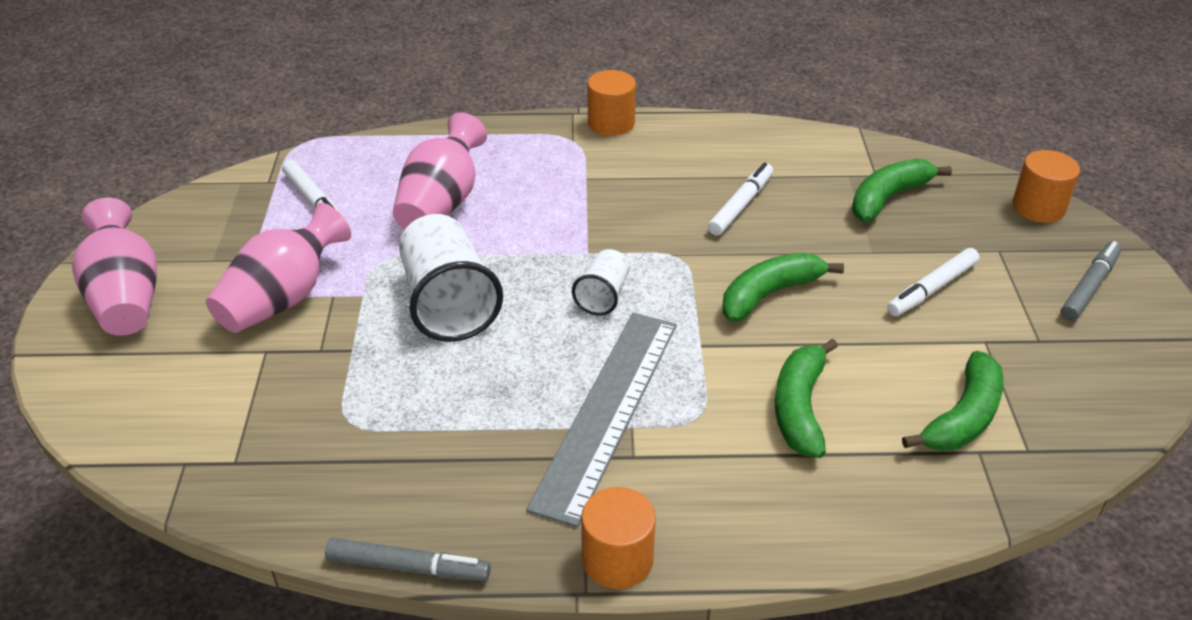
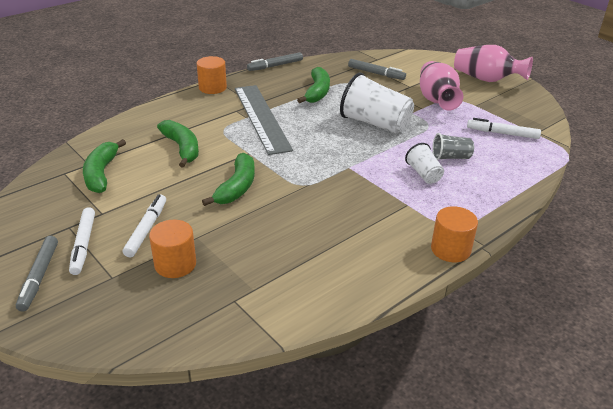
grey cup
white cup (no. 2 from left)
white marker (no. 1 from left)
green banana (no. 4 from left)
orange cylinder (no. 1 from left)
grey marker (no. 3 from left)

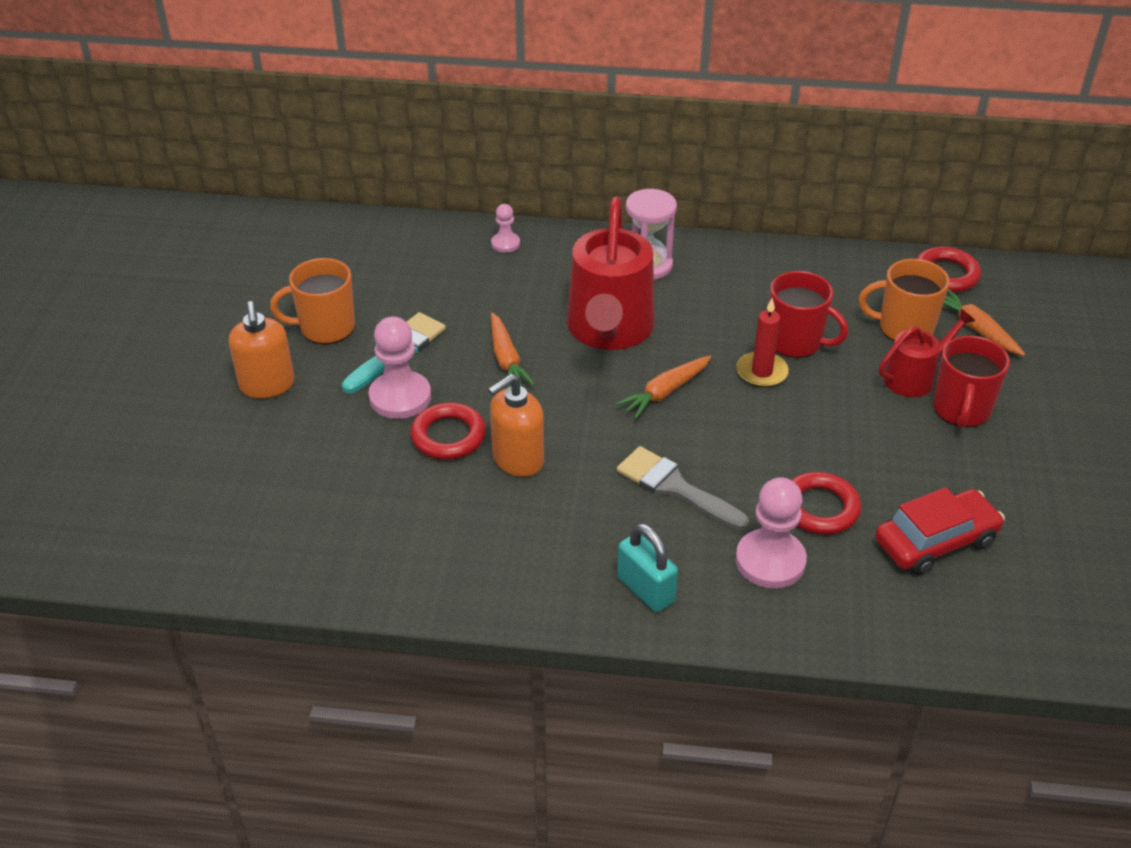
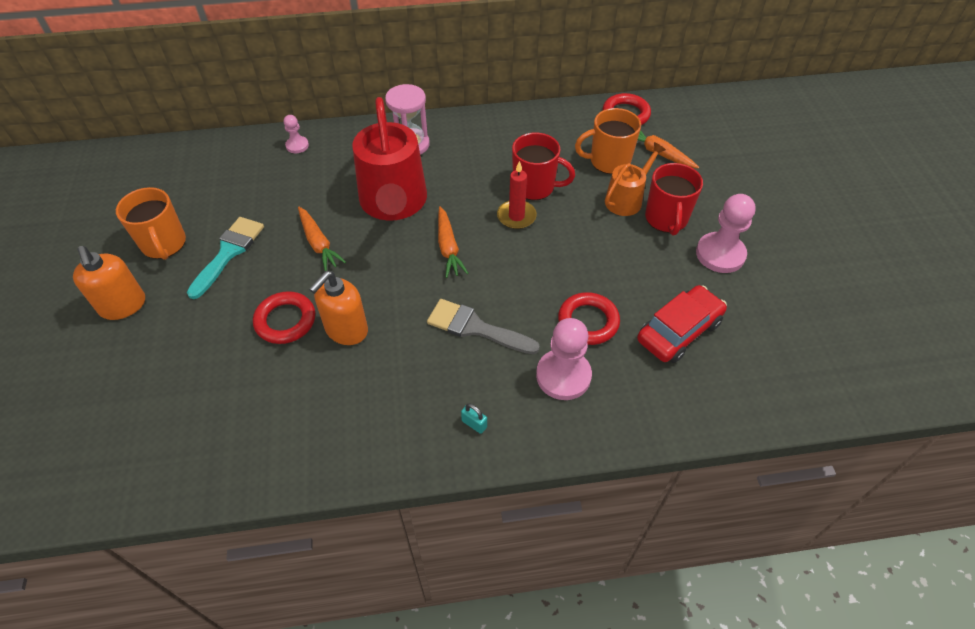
orange mug (no. 1 from left)
pink pawn (no. 3 from left)
orange carrot (no. 2 from left)
turquoise padlock
orange watering can

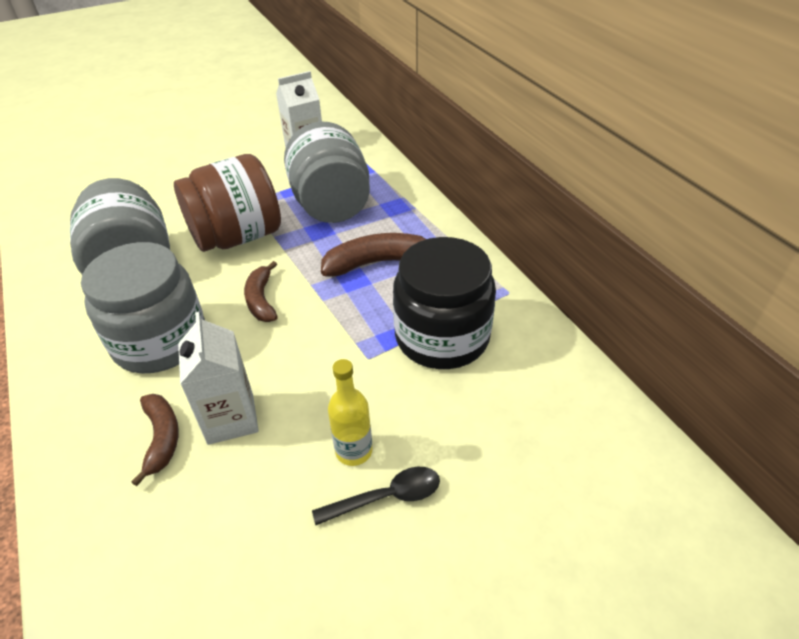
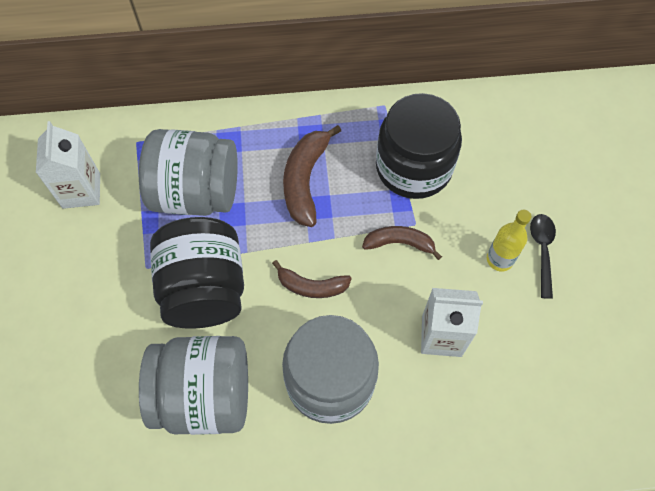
brown banana (no. 3 from left)
black jar (no. 1 from left)

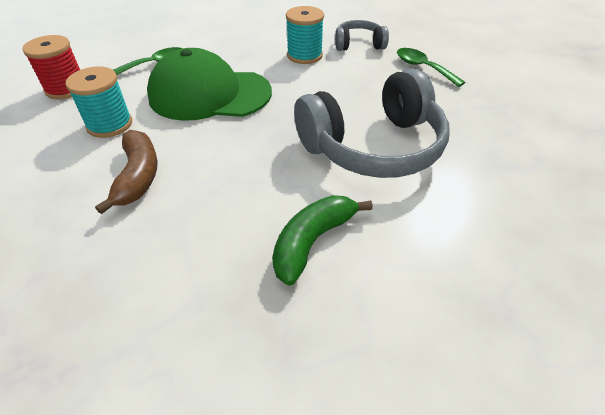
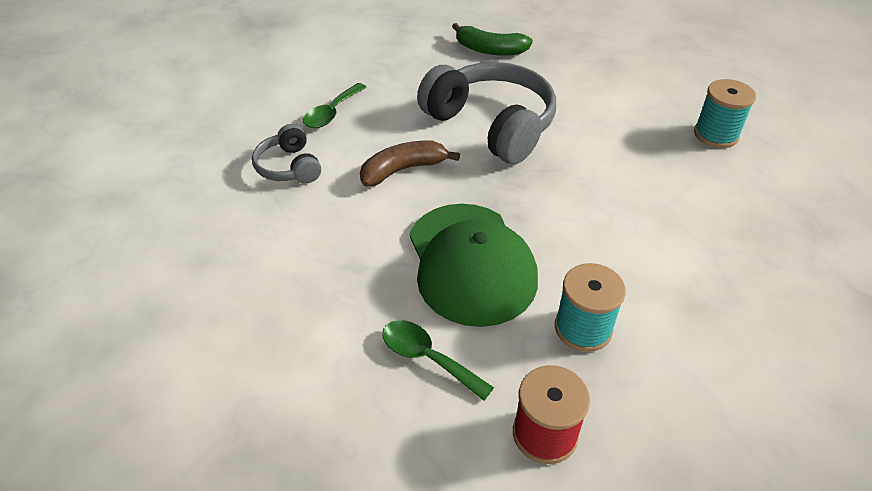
brown banana
green banana
turquoise spool (no. 2 from left)

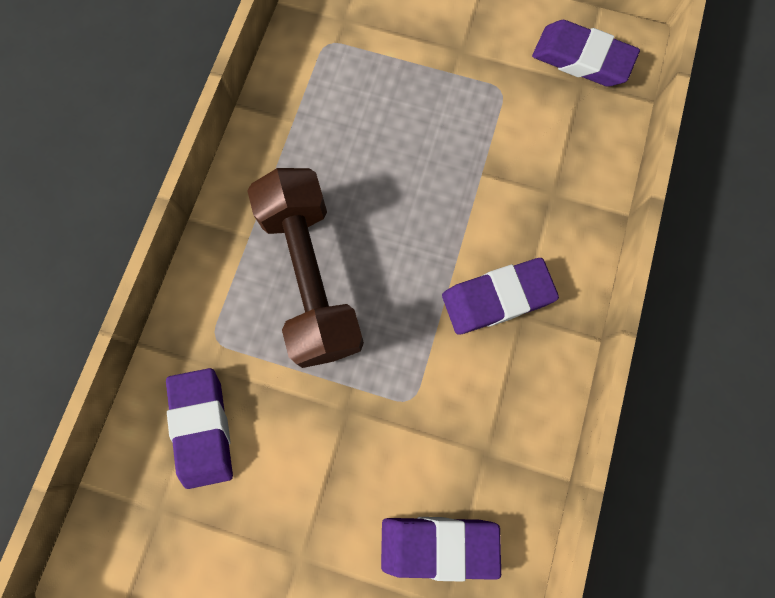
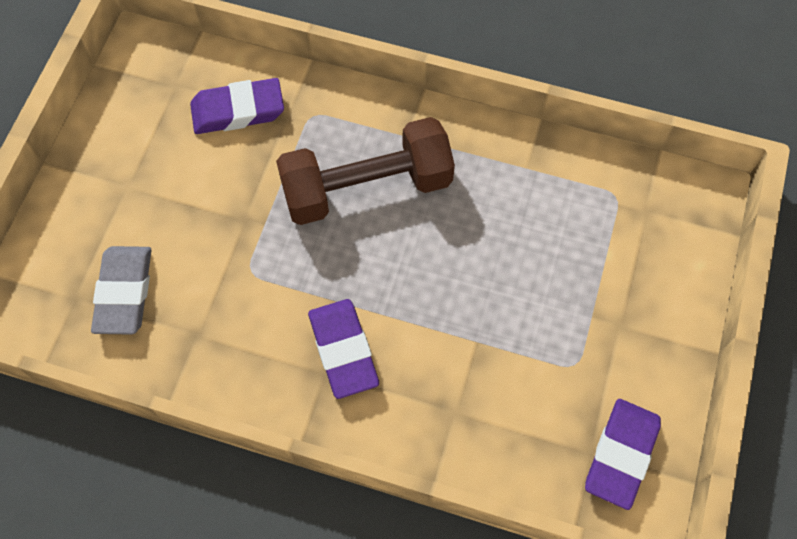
grey eraser

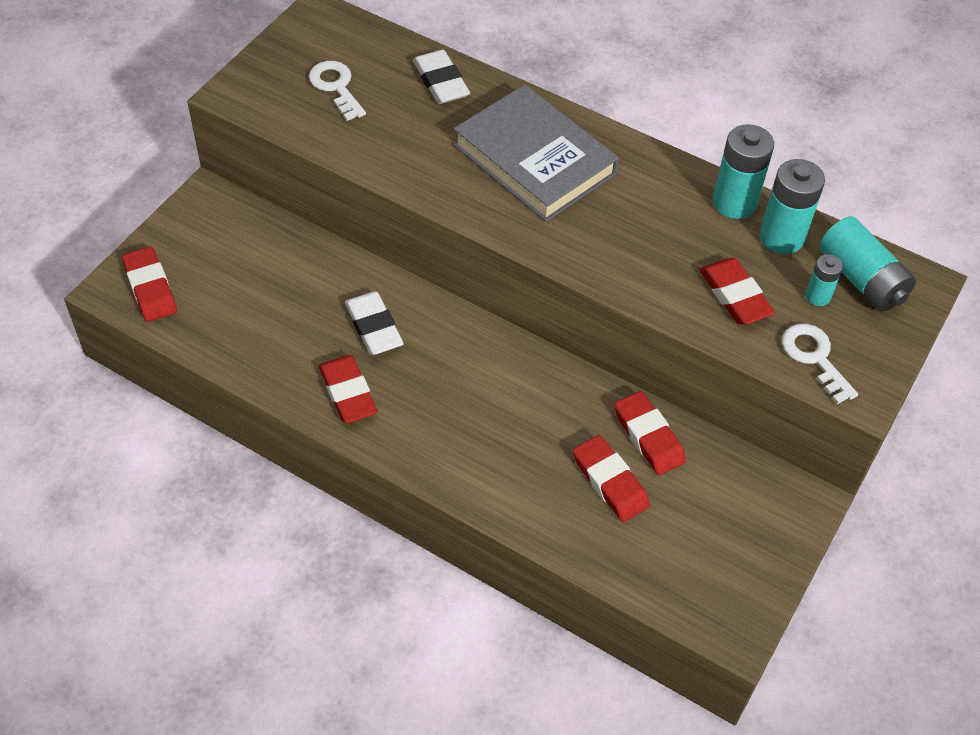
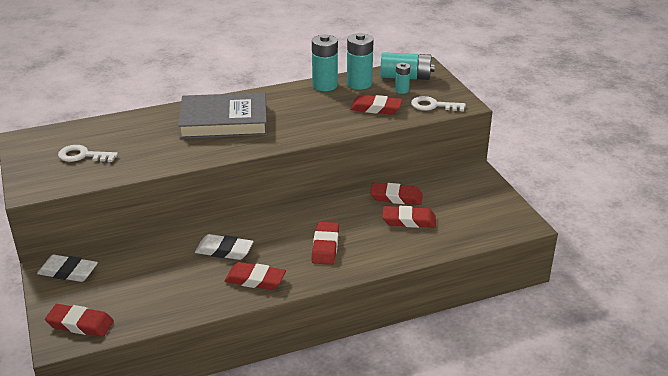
white eraser (no. 1 from left)
red eraser (no. 3 from left)

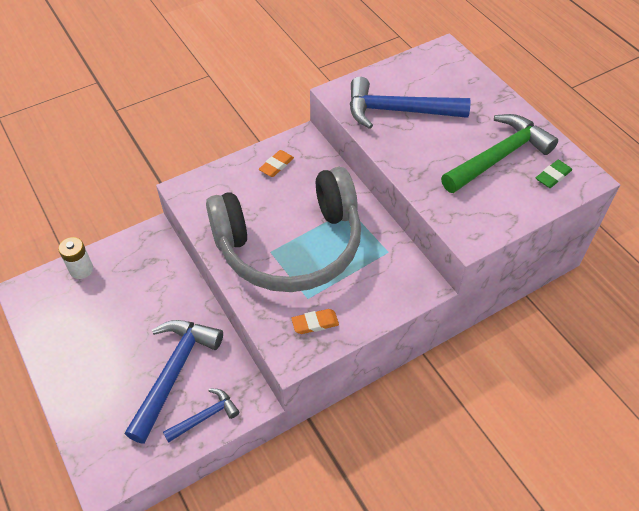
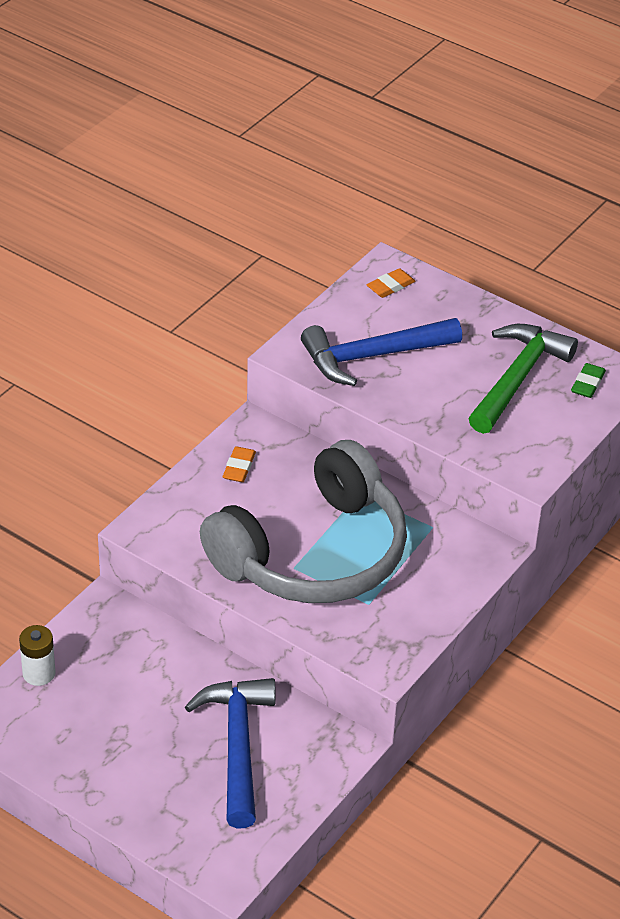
blue hammer (no. 2 from left in the first image)
orange eraser (no. 2 from left)

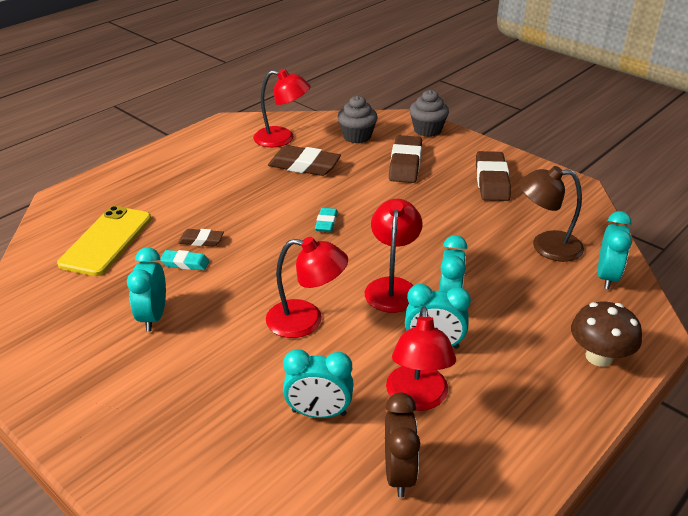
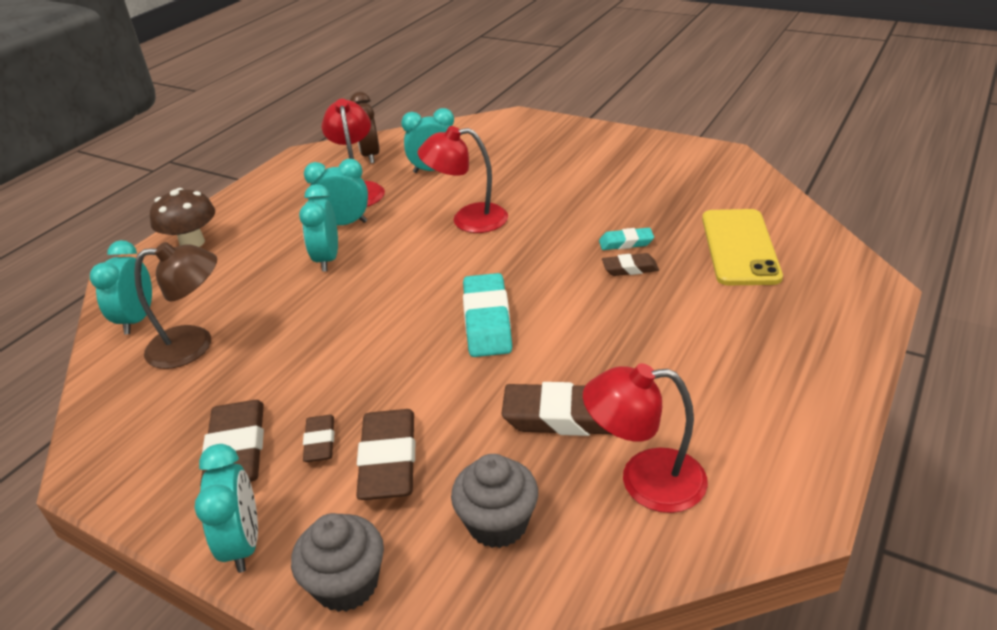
turquoise clock (no. 2 from left)
turquoise eraser (no. 1 from left)
red lamp (no. 3 from left in the first image)
brown eraser (no. 2 from left)

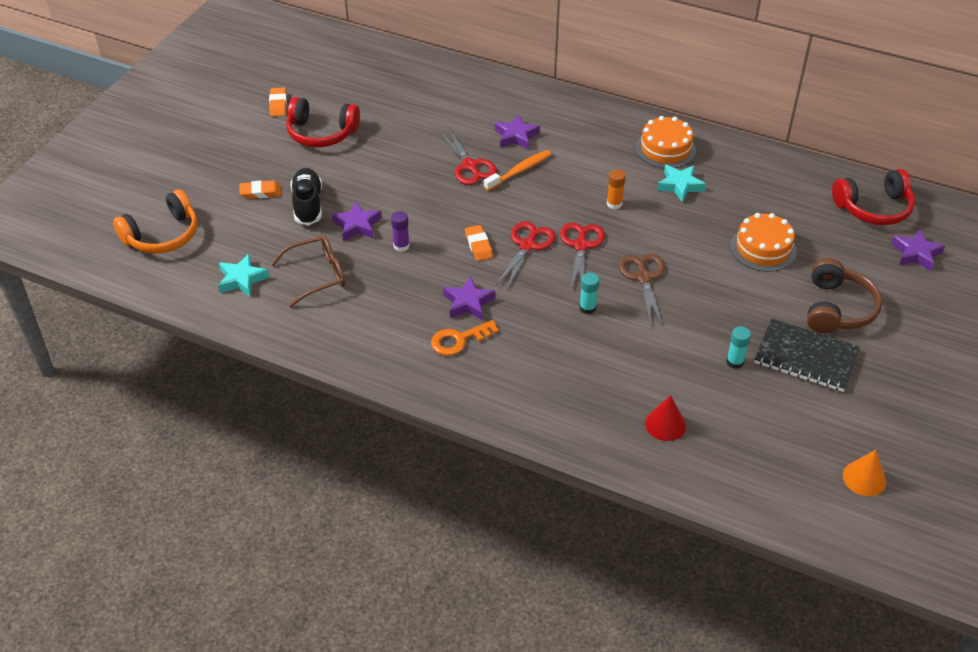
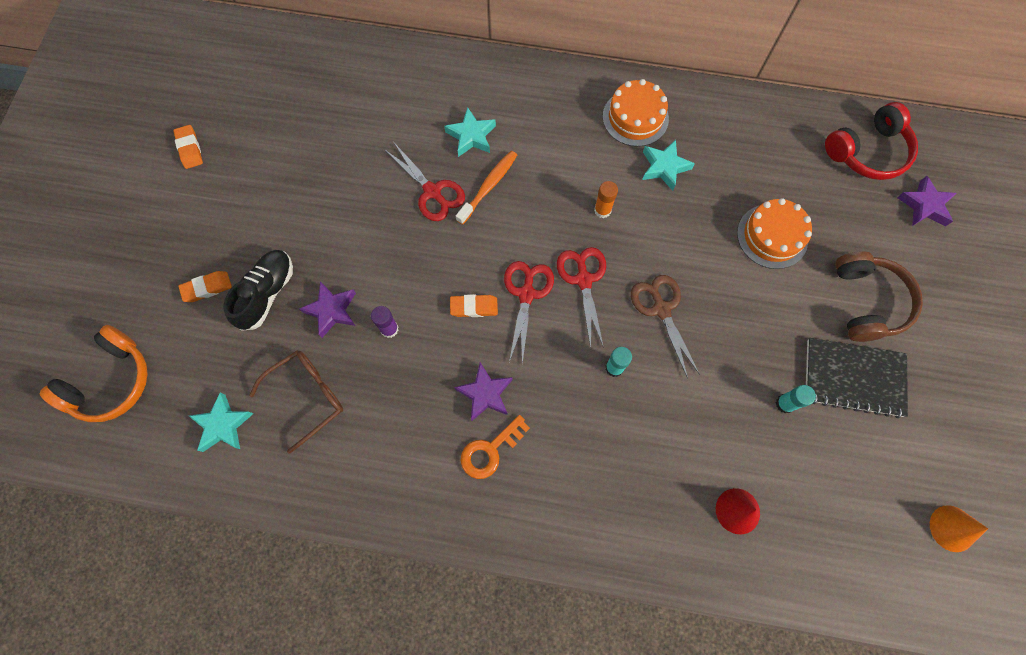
red headphones (no. 1 from left in the first image)
black shoe
orange eraser (no. 3 from left)
turquoise star (no. 2 from left)

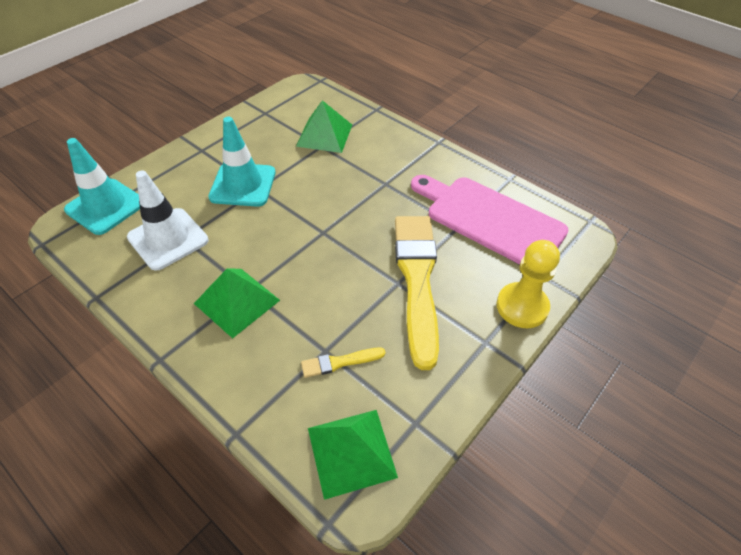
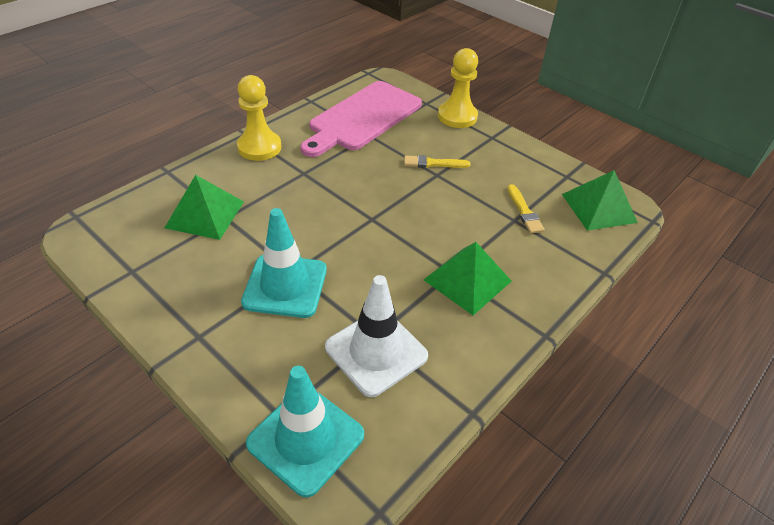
yellow brush (no. 1 from left)
yellow pawn (no. 1 from left)

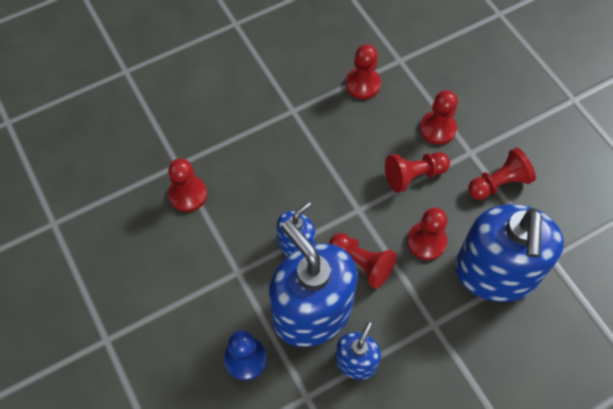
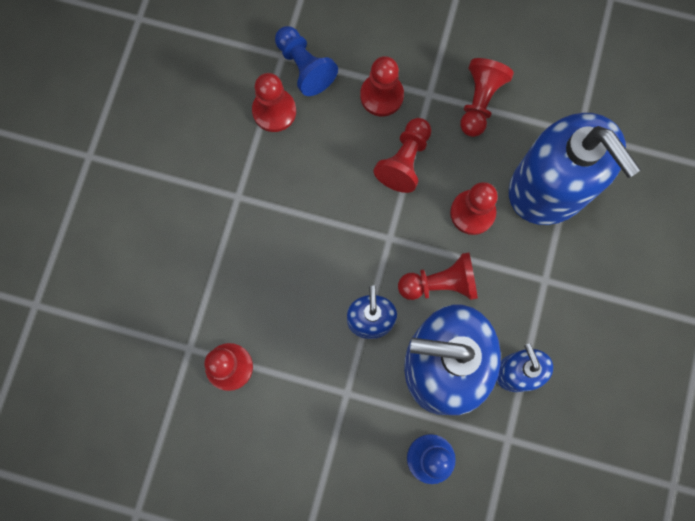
blue pawn (no. 1 from left)

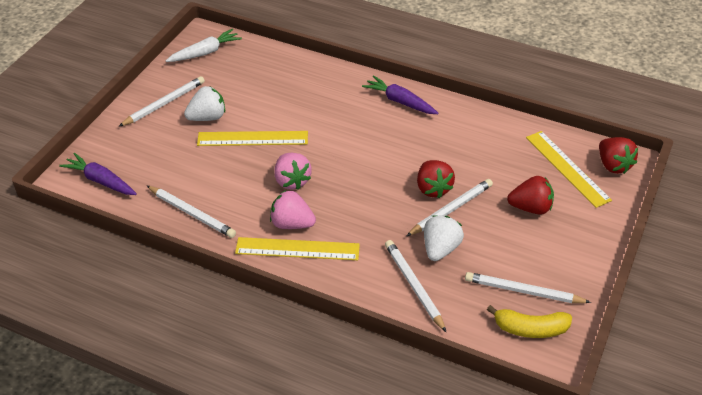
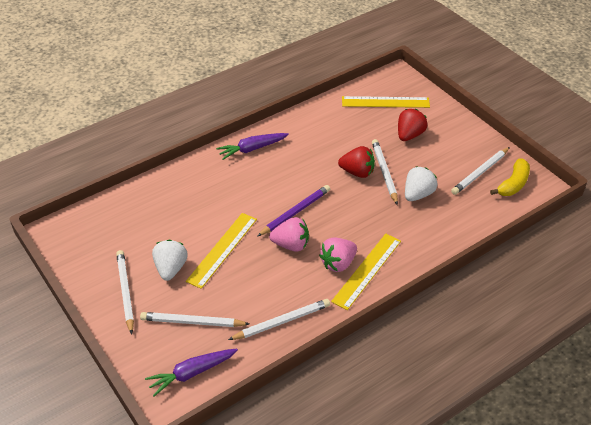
white carrot
white pencil (no. 2 from left)
white strawberry (no. 2 from left)
red strawberry (no. 3 from left in the first image)
purple pencil

